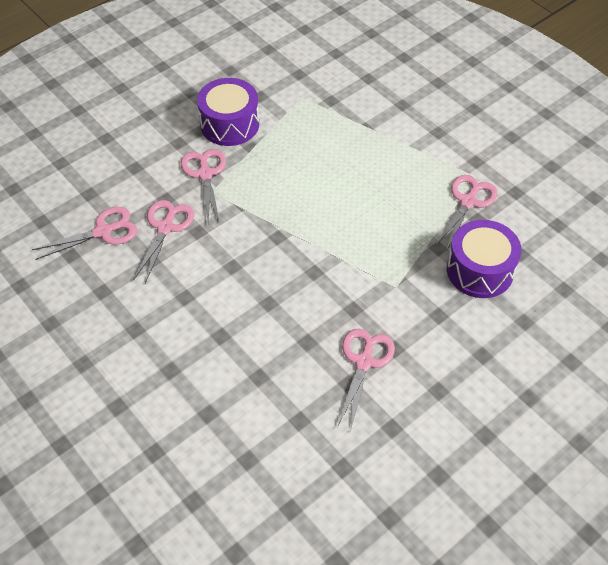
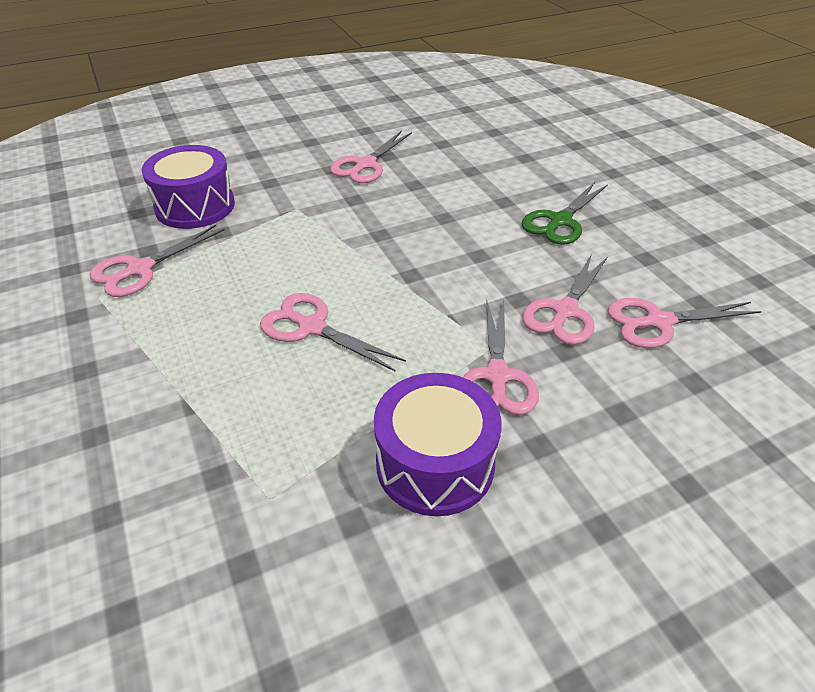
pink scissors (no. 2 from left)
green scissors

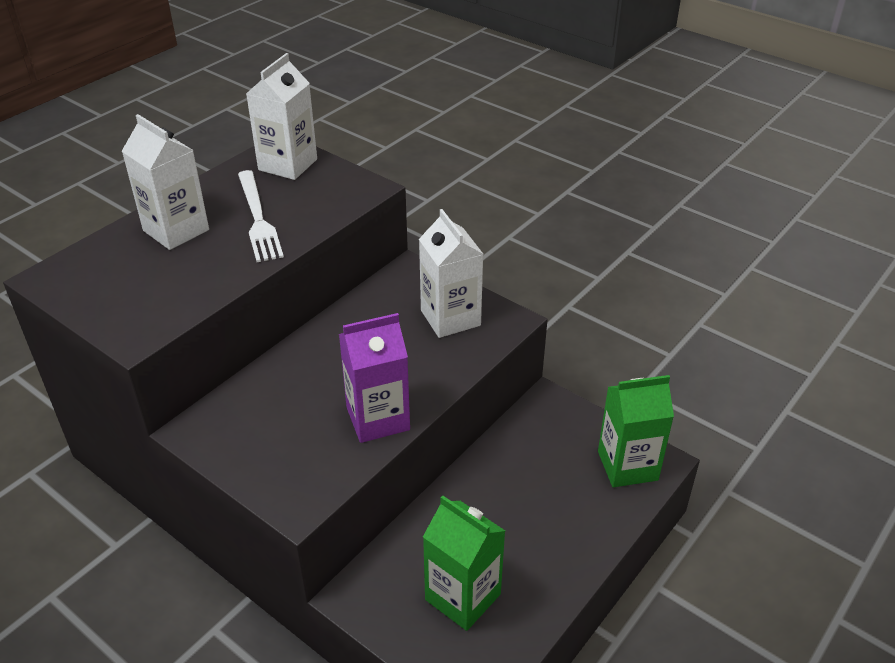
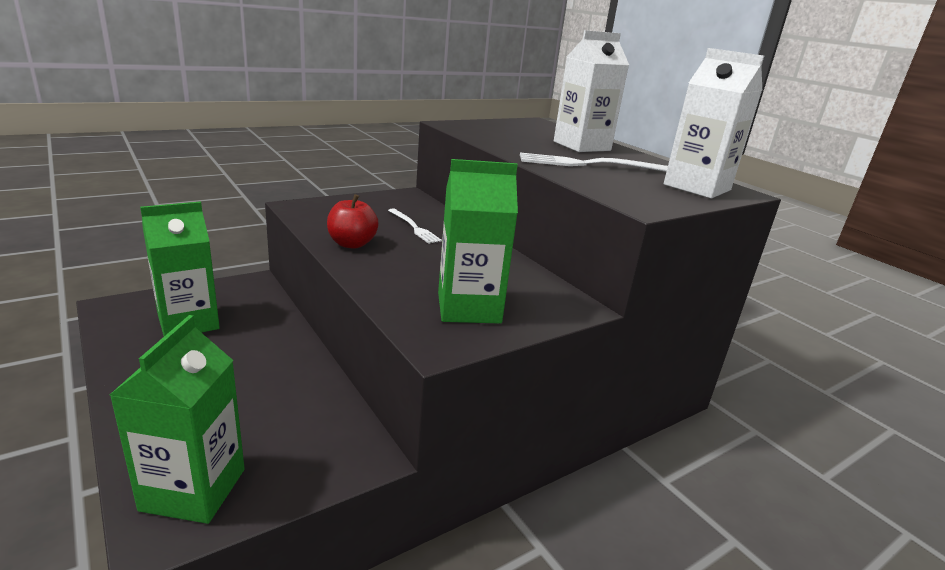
red apple
green carton (no. 3 from left)
white fork (no. 1 from left)

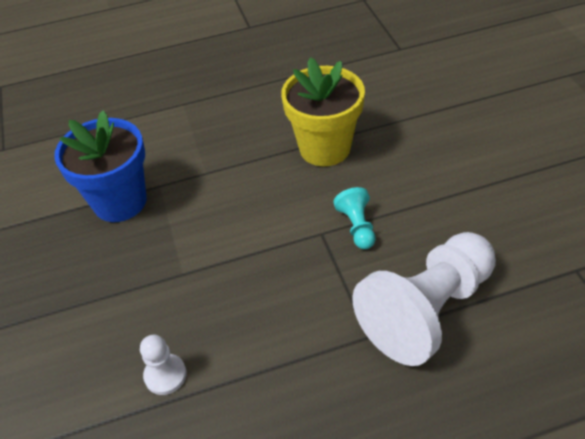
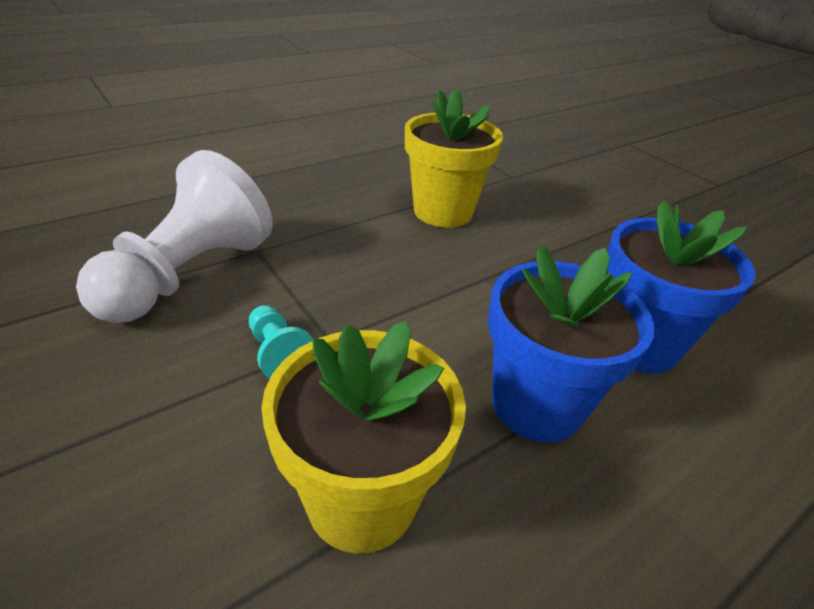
yellow flower pot (no. 2 from left)
blue flower pot (no. 1 from left)

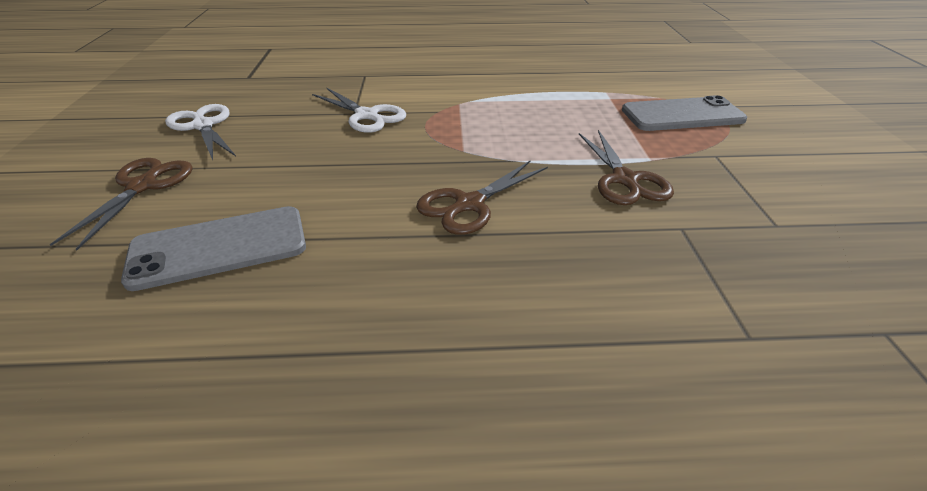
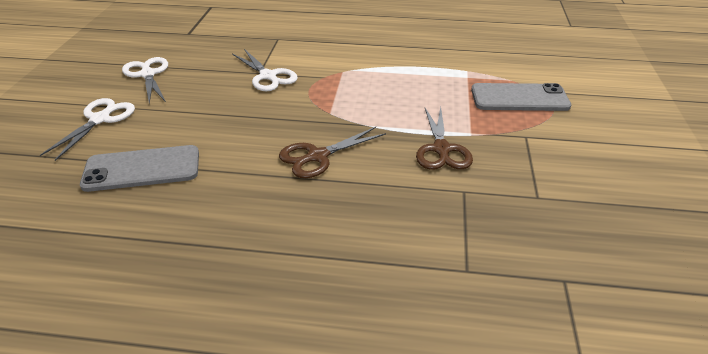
white scissors (no. 1 from left)

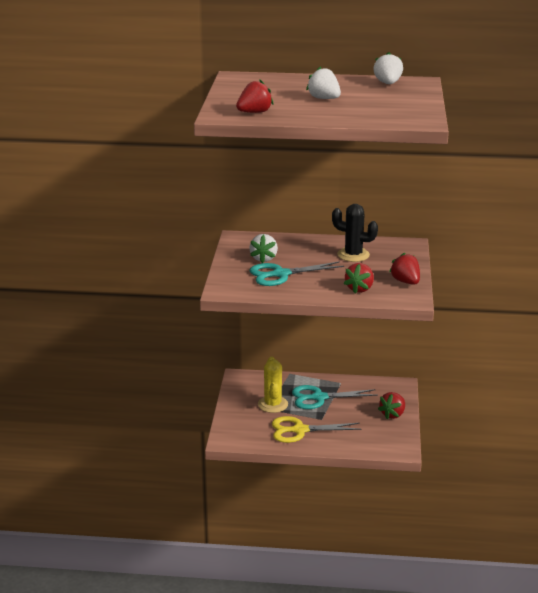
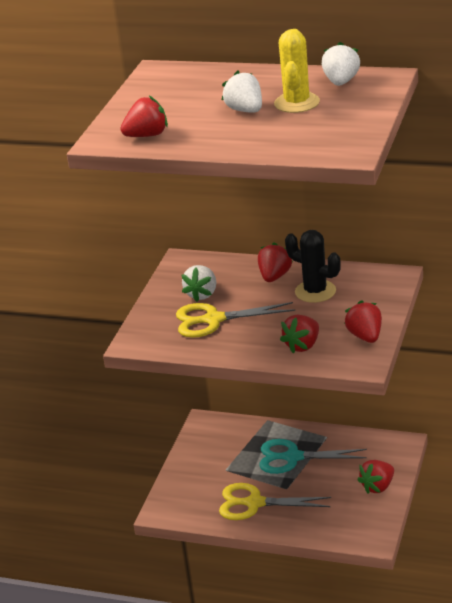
yellow scissors (no. 1 from left)
yellow cactus
red strawberry (no. 2 from left)

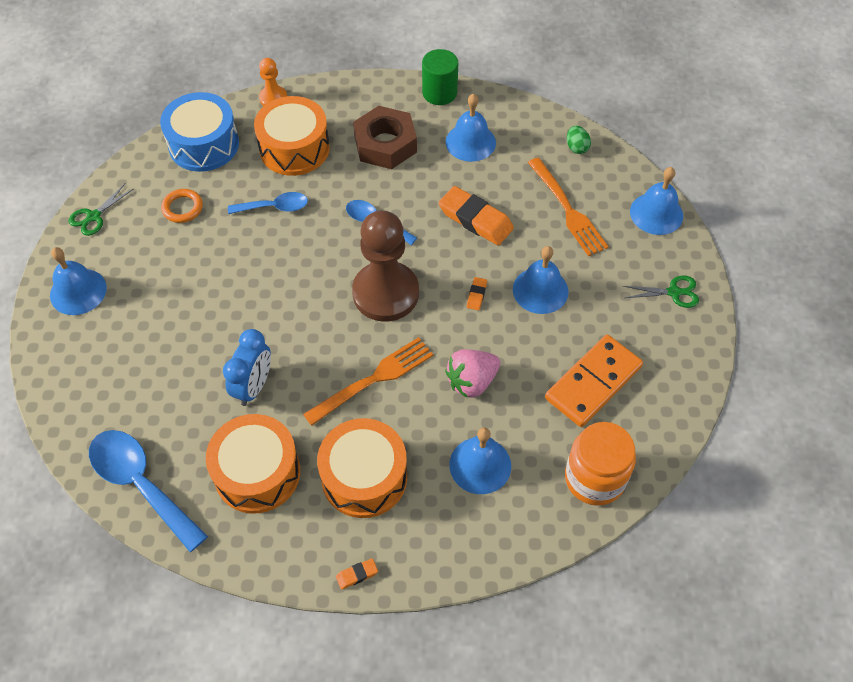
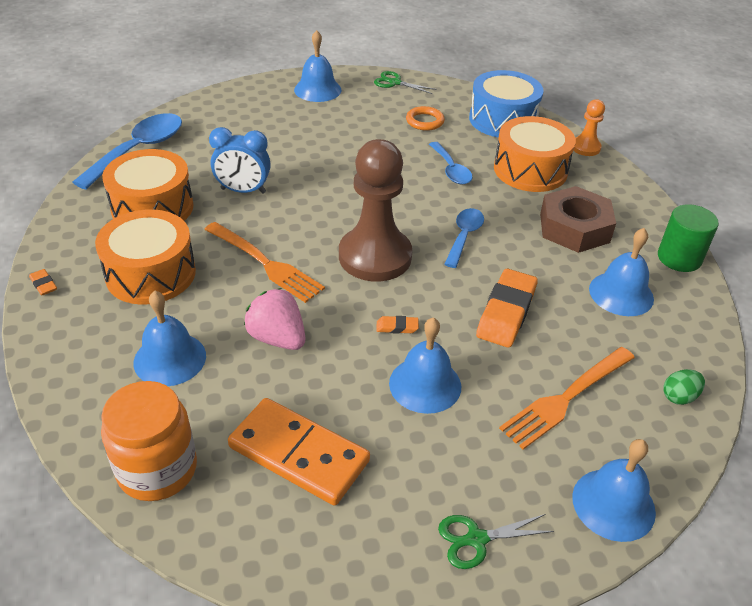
green scissors (no. 2 from left)

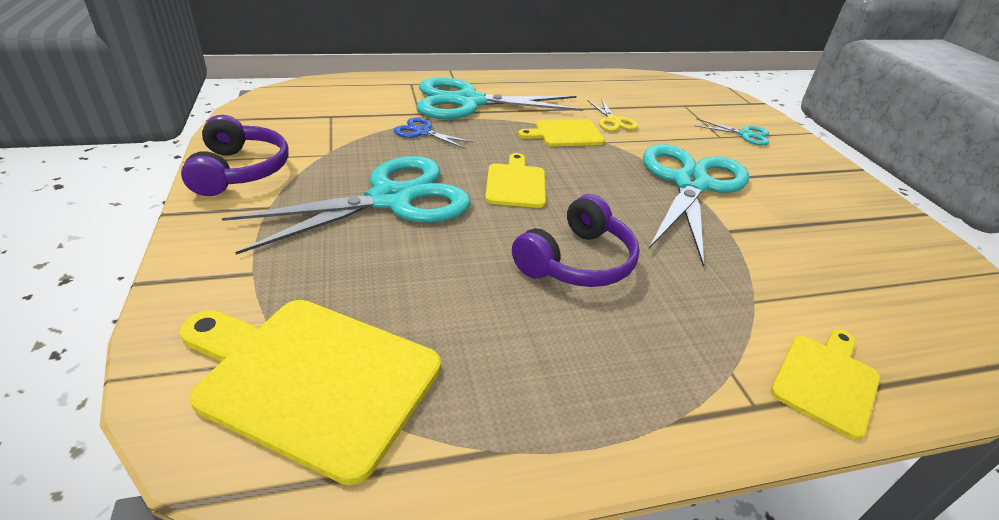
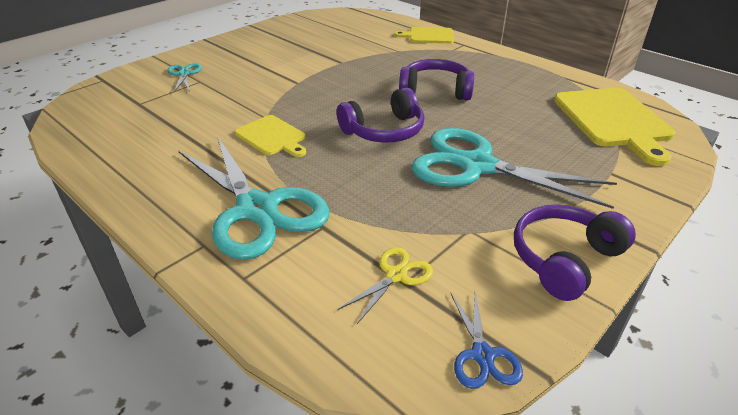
blue scissors
purple headphones (no. 1 from left)
yellow scissors
turquoise scissors (no. 3 from left in the first image)

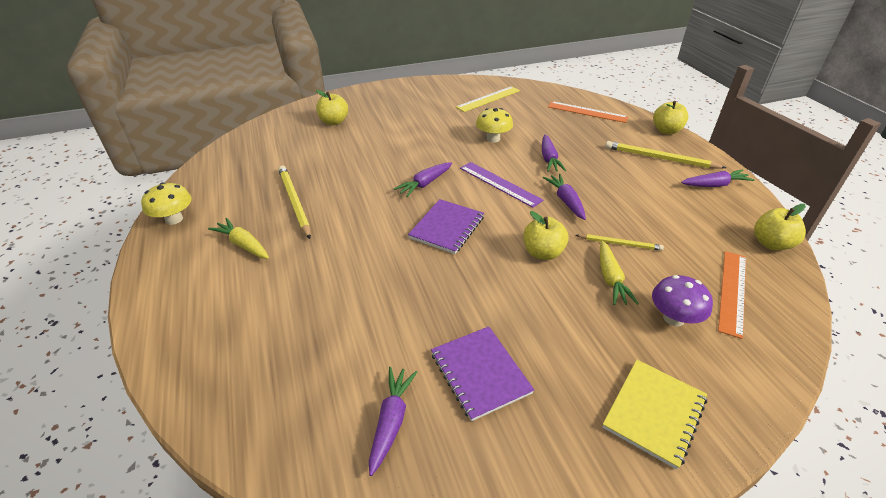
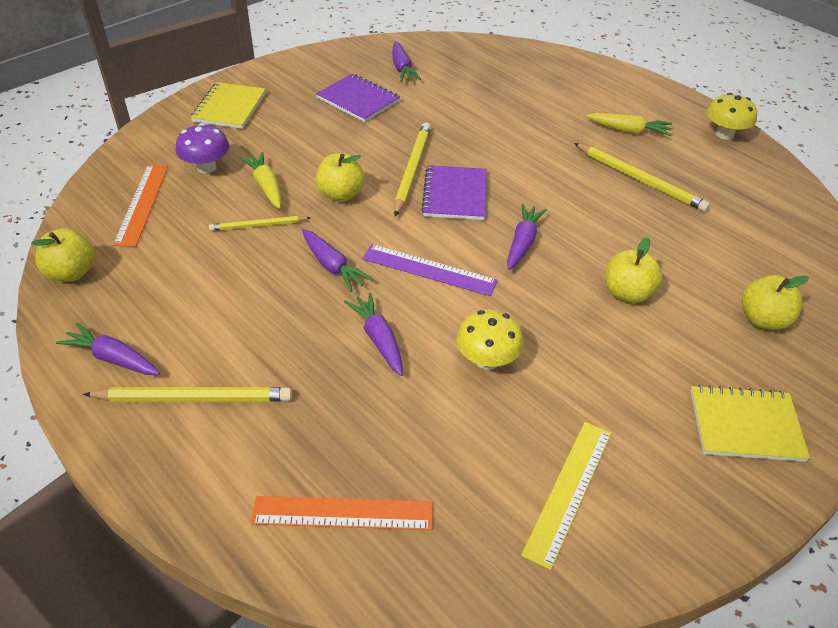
yellow apple (no. 3 from left)
purple carrot (no. 1 from left)
yellow pencil (no. 3 from left)
yellow notebook (no. 2 from left)

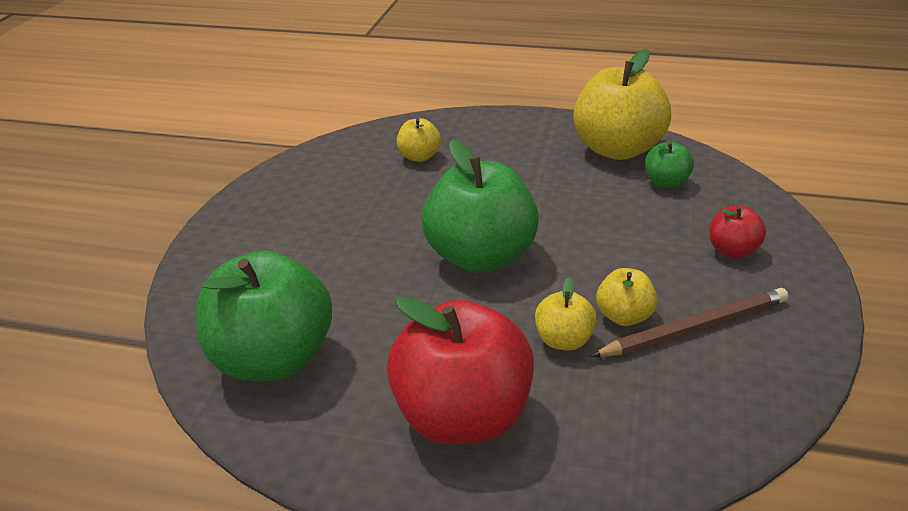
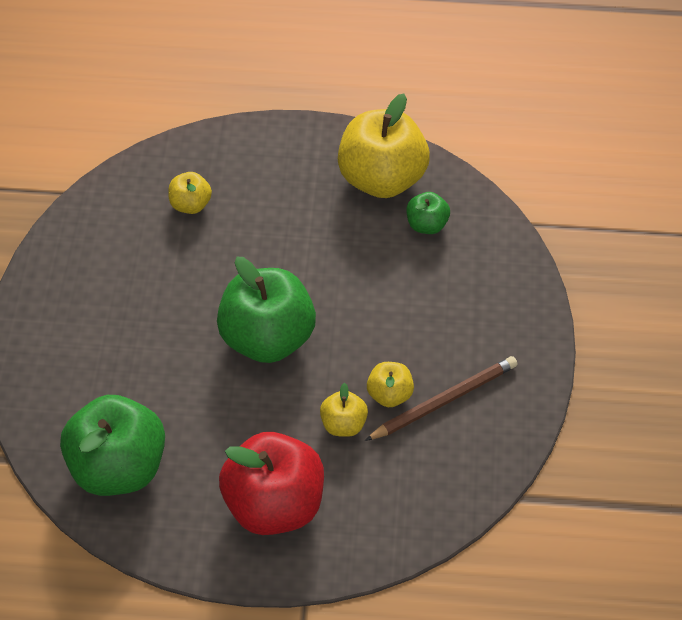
red apple (no. 2 from left in the first image)

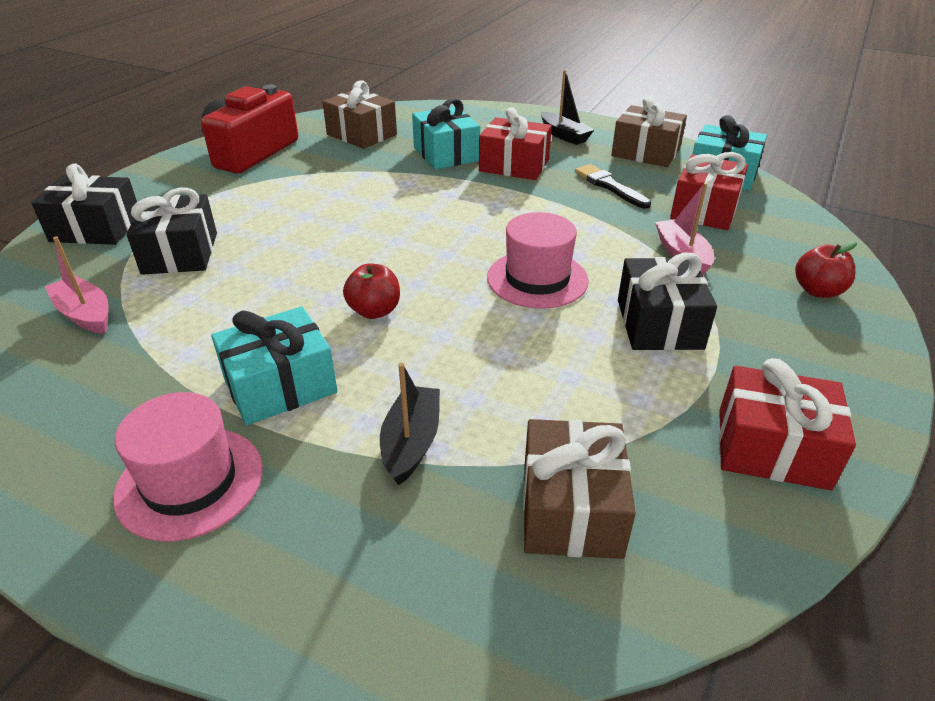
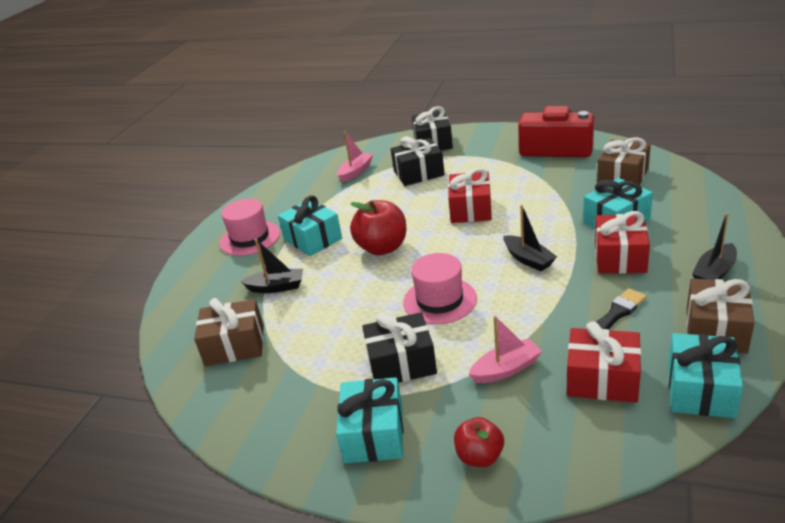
red apple (no. 1 from left)
red gift (no. 1 from left)
turquoise gift (no. 2 from left)
black boat (no. 2 from left)

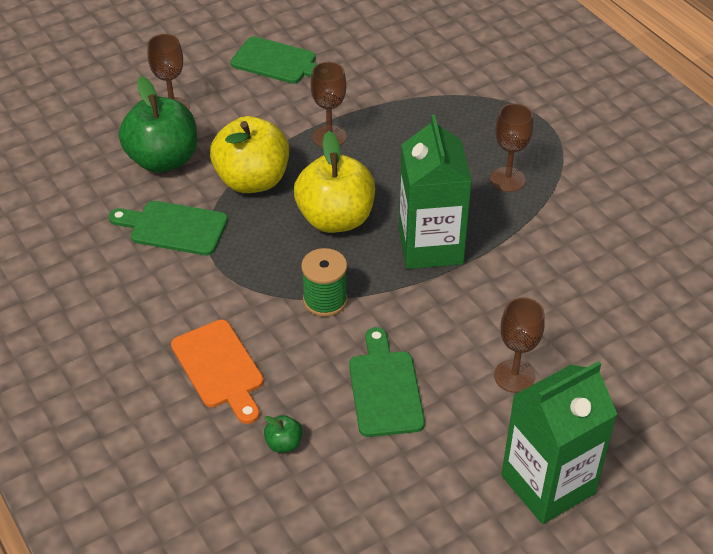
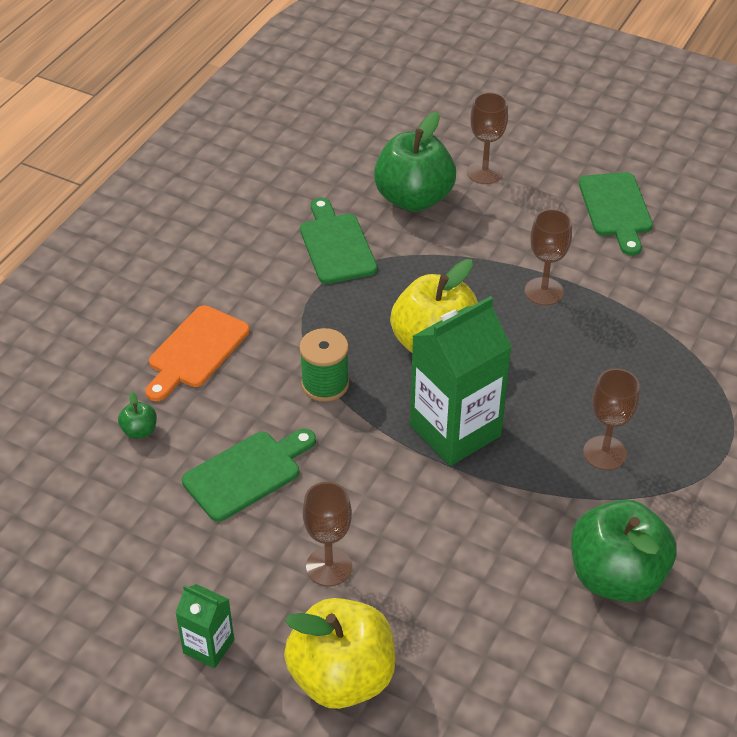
yellow apple (no. 1 from left)
green carton (no. 1 from left)
green apple (no. 3 from left)

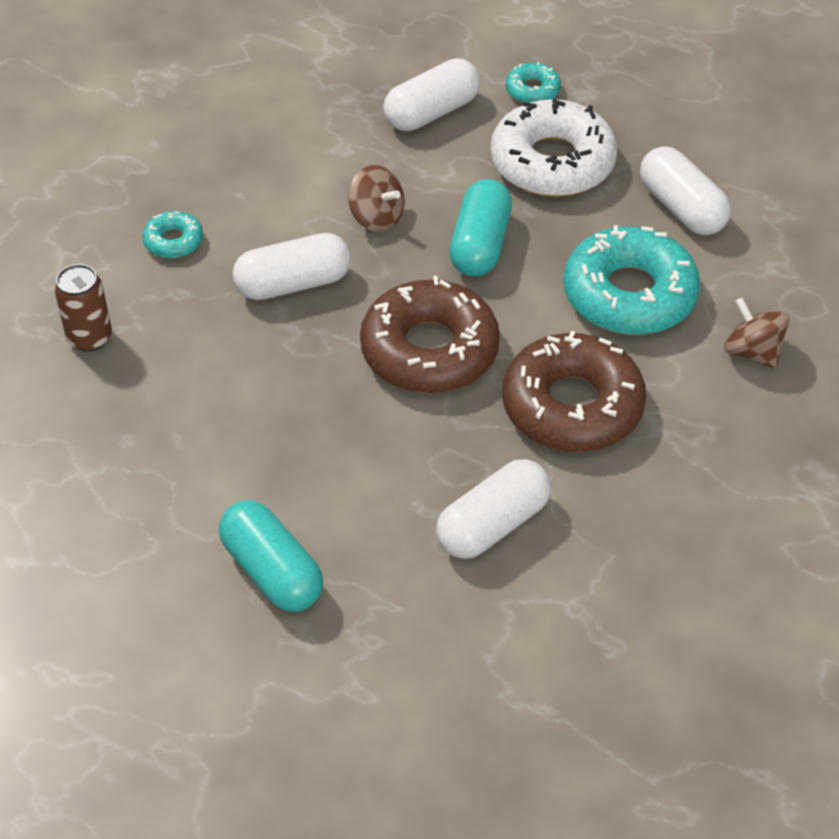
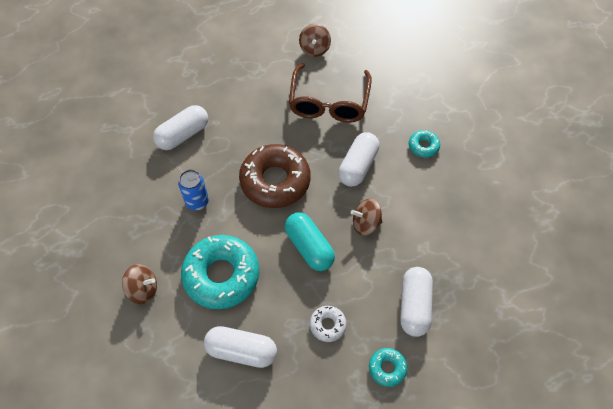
brown can
turquoise capsule (no. 1 from left in the first image)
white capsule (no. 1 from left)
white donut
blue can
brown glasses
brown spinning top (no. 2 from left)

